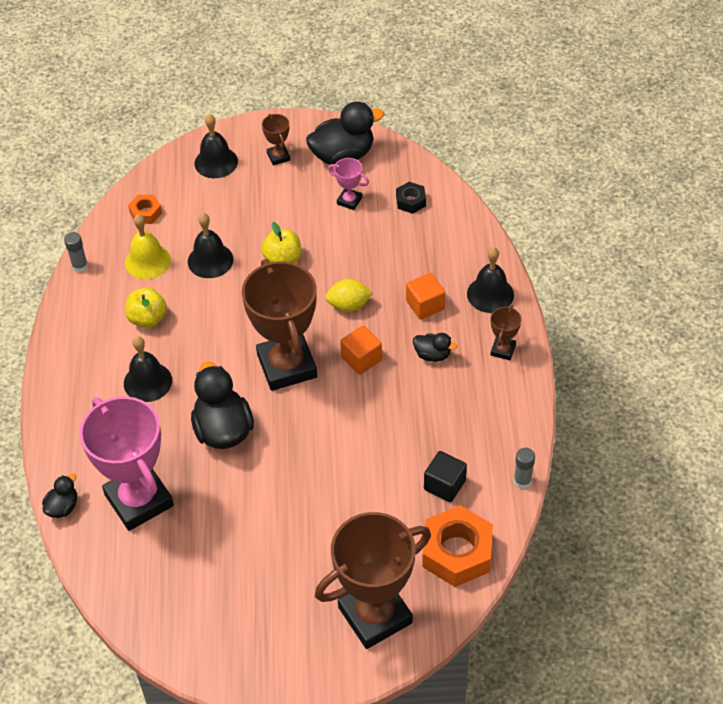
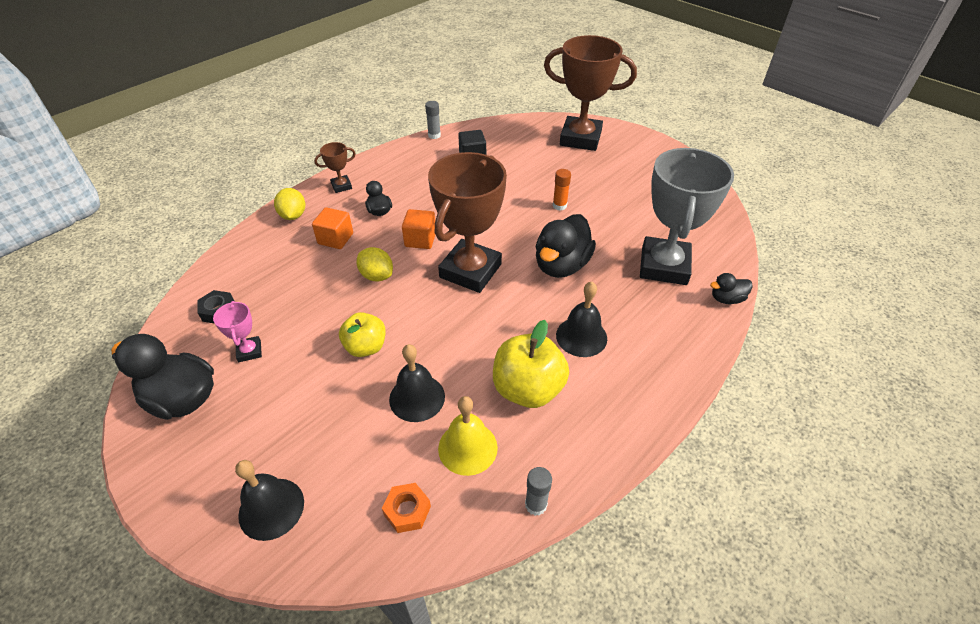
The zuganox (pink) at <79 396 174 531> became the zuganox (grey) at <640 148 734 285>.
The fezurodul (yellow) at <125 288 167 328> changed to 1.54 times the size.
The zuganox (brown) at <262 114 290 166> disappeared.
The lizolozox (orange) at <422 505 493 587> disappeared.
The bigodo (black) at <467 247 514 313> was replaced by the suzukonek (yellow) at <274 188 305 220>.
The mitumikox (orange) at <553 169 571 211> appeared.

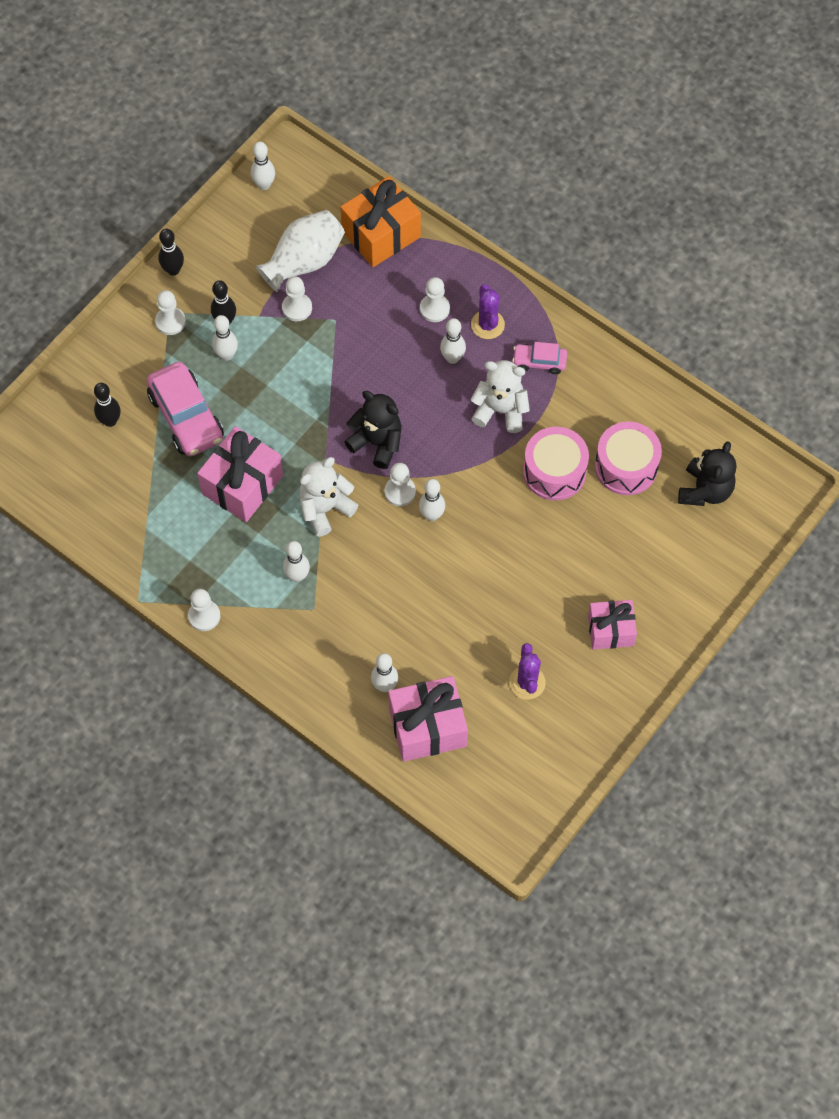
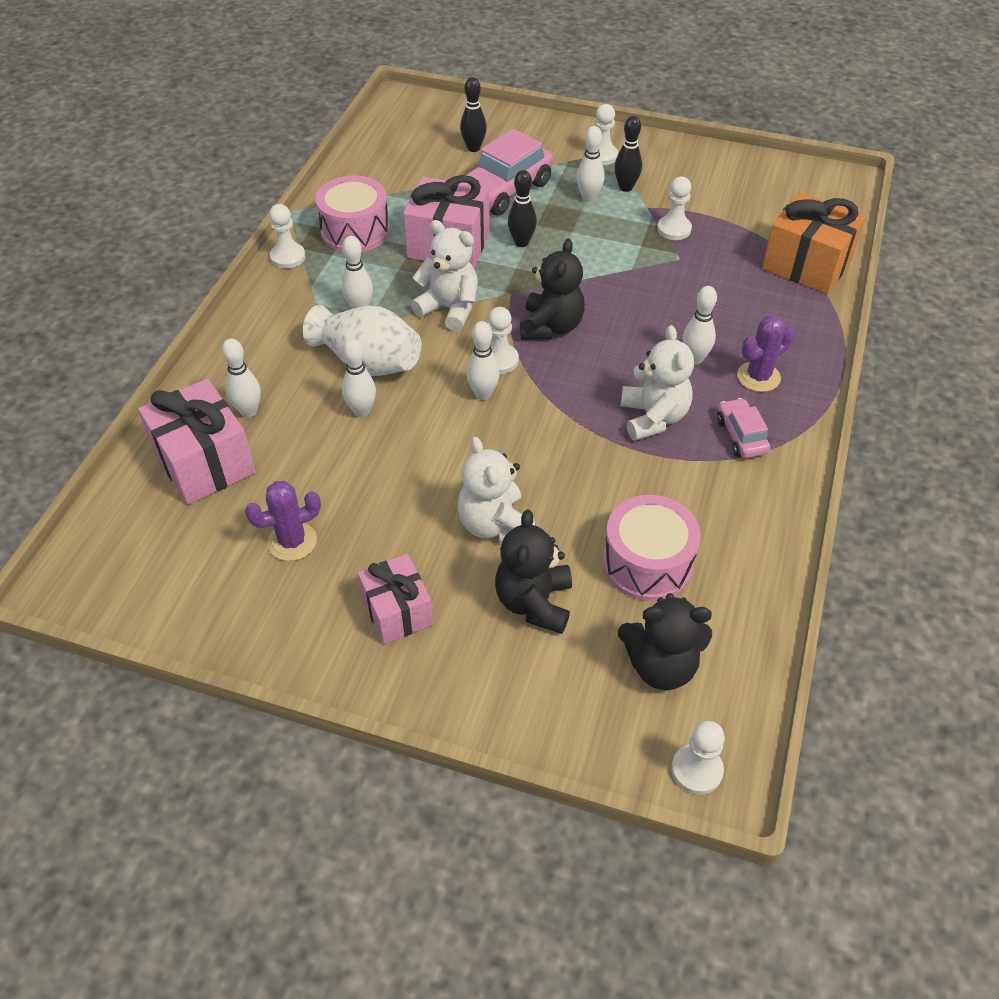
The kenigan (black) moved from <159 229 184 276> to <508 170 537 247>.
The kenigan (white) moved from <251 142 275 190> to <342 338 376 417>.
The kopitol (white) moved from <256 210 345 292> to <303 305 422 376>.
The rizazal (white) moved from <420 277 450 322> to <671 721 725 795>.
The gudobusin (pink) moved from <523 427 589 500> to <315 175 390 252>.
The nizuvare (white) at <458 436 535 543> appeared.
The nizuvare (black) at <495 509 572 634> appeared.

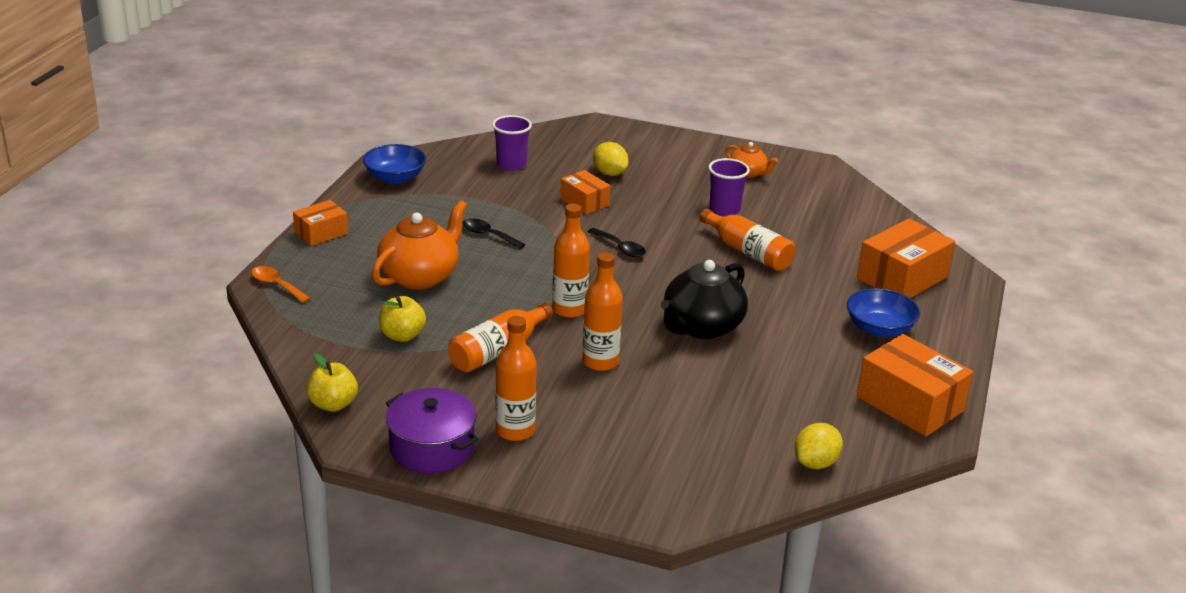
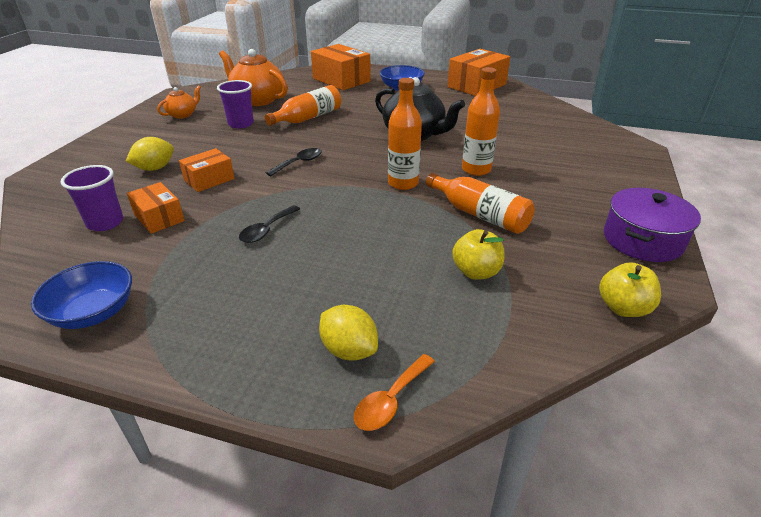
The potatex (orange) moved from <293 200 348 246> to <127 182 185 234>.
The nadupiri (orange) moved from <372 200 467 290> to <219 49 288 106>.
The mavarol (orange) at <495 316 537 441> disappeared.
The suzukonek (yellow) moved from <794 423 843 469> to <319 305 378 361>.

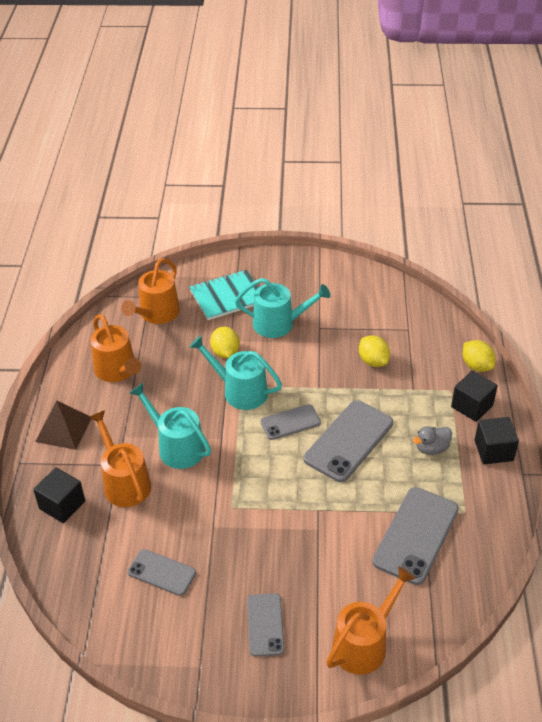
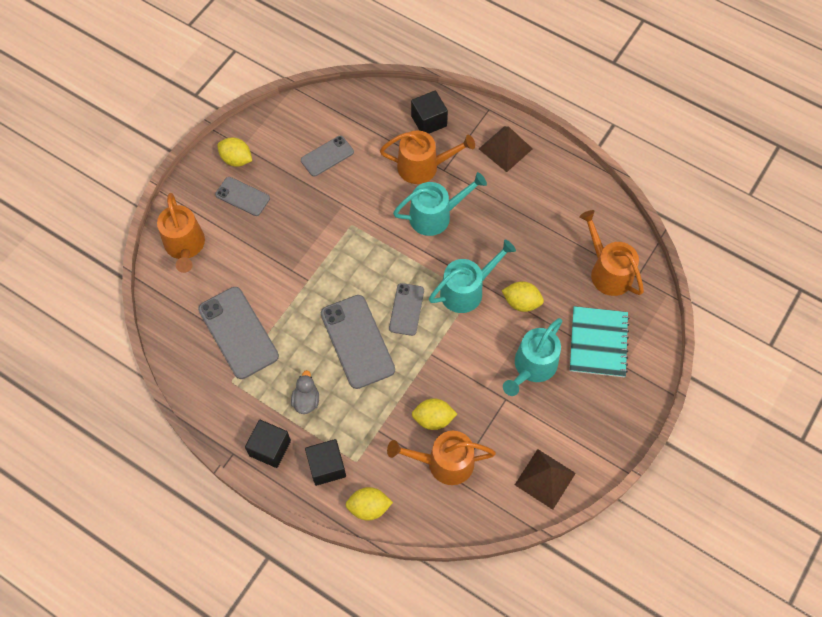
The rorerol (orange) moved from <91 314 141 382> to <387 431 496 485>.
The suzukonek (yellow) at <217 137 252 167> appeared.
The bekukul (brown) at <515 449 576 510> appeared.

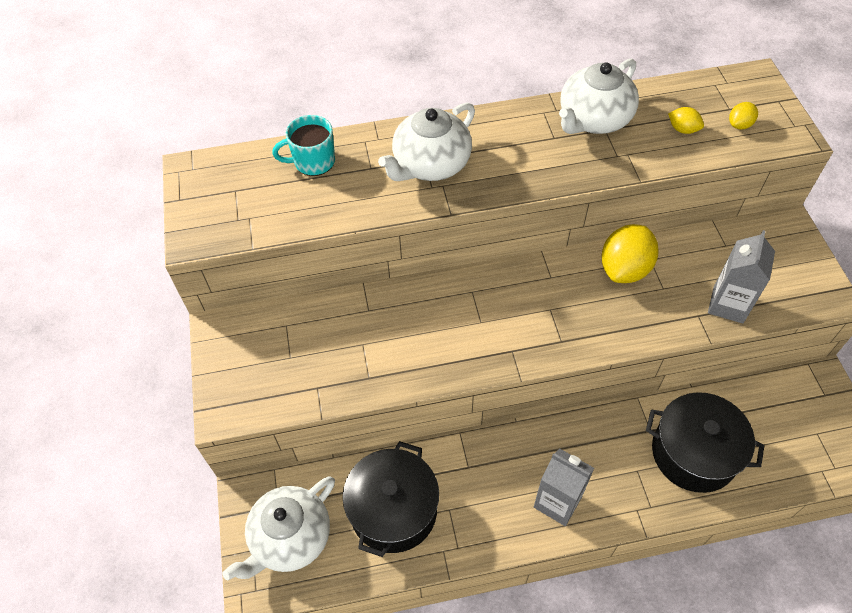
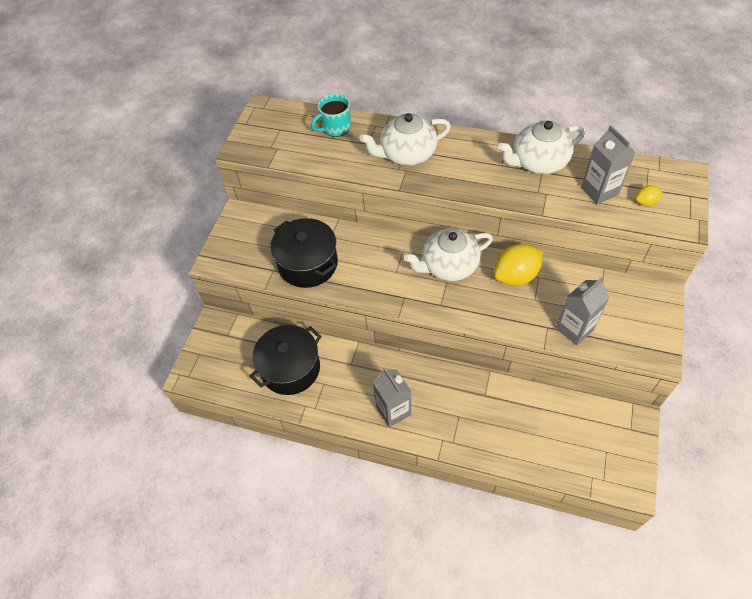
The nadupiri (white) moved from <222 476 335 580> to <404 228 493 281>.
The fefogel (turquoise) at <272 115 335 176> turned 45 degrees counterclockwise.
The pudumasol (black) moved from <646 392 765 493> to <271 218 338 288>.
The suzukonek (yellow) at <668 107 704 134> was replaced by the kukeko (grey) at <581 125 636 204>.

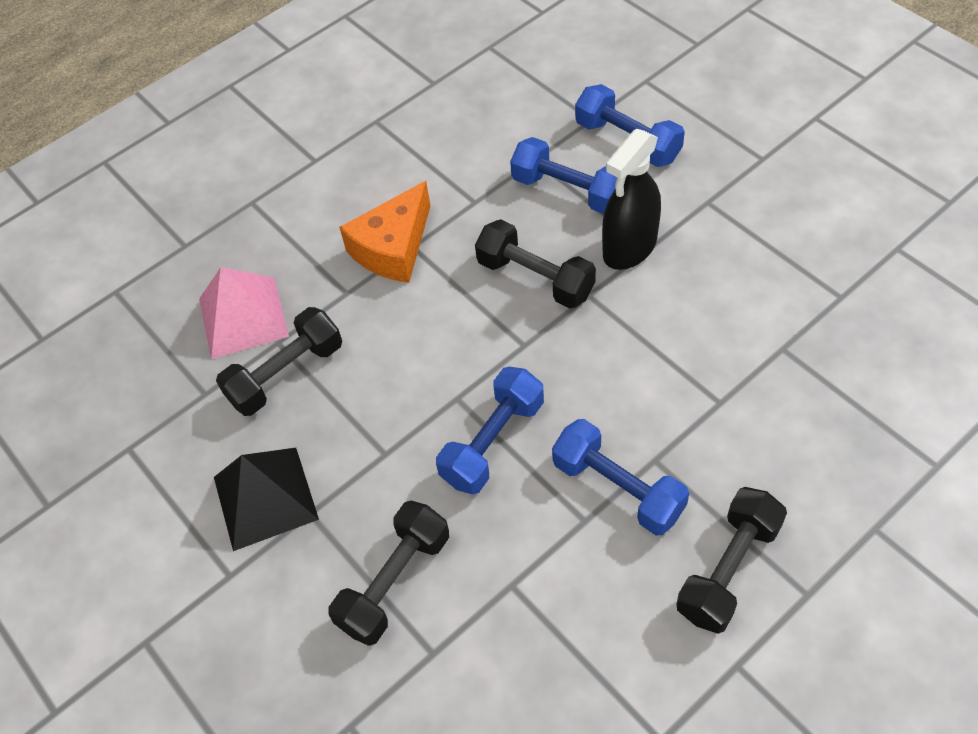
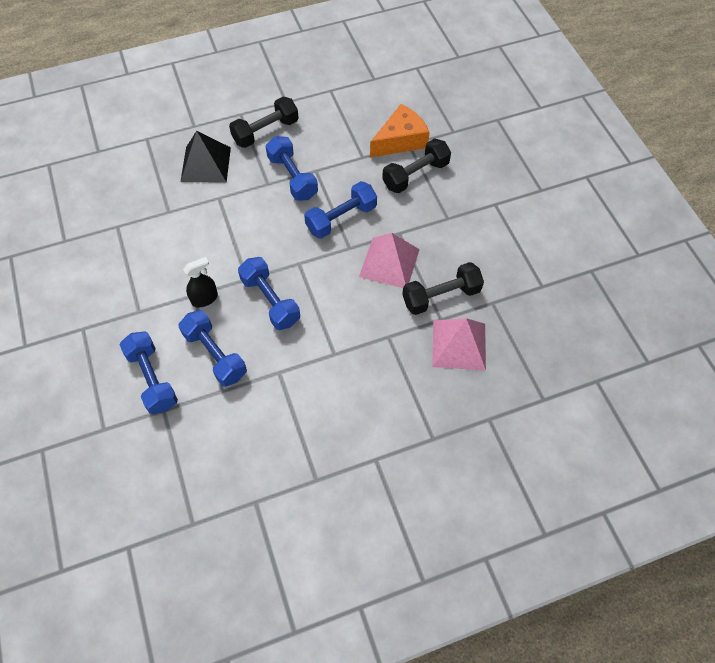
The bekukul (black) moved from <214 448 319 551> to <181 131 231 182>.
The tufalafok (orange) moved from <339 181 431 283> to <370 104 430 158>.
The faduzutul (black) at <475 219 596 308> became the faduzutul (blue) at <238 257 300 330>.
The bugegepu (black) at <602 129 661 270> changed to 0.62 times the size.
The bekukul (pink) at <359 233 420 288> appeared.

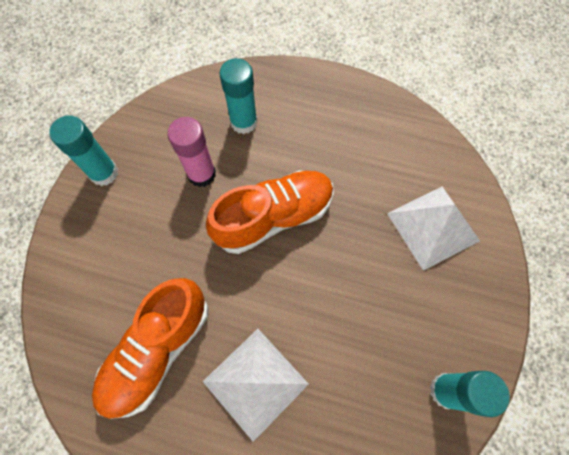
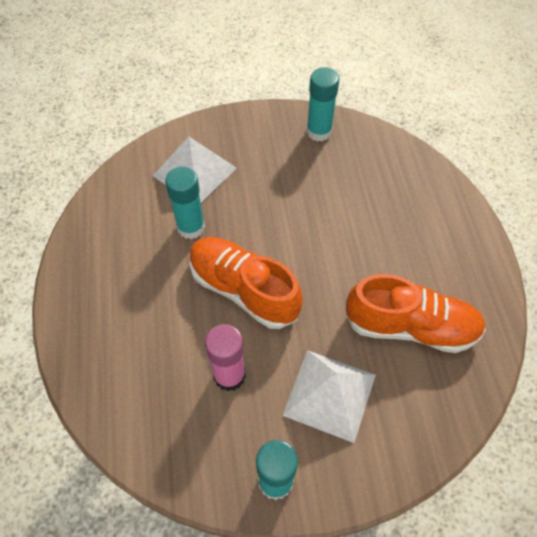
The bekukul (white) moved from <202 329 309 442> to <283 350 376 443>.
The mitumikox (turquoise) moved from <219 58 257 134> to <165 166 205 239>.

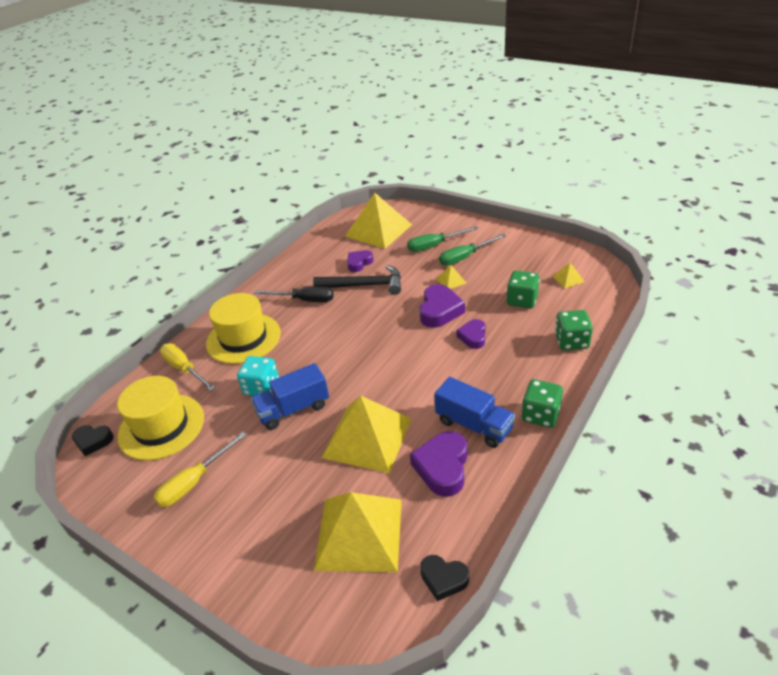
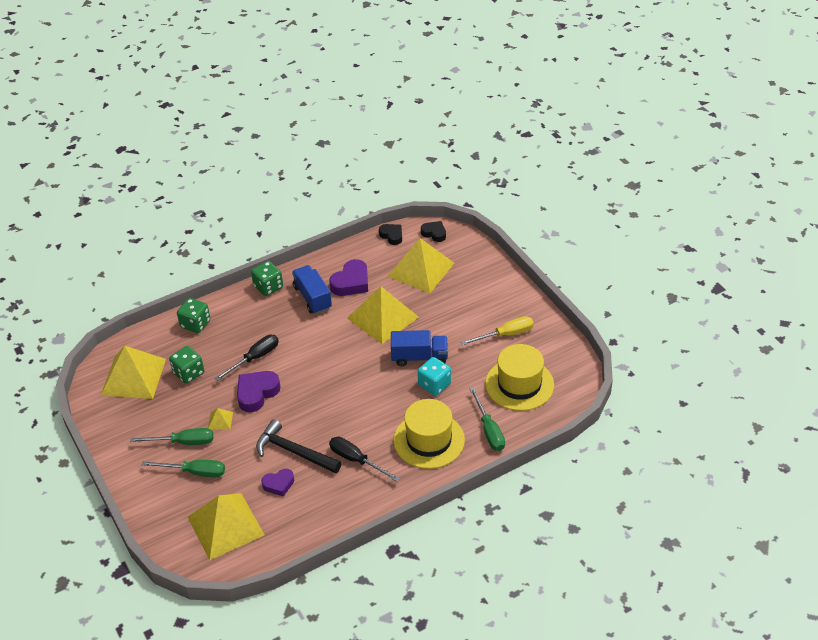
The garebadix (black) moved from <72 425 114 456> to <421 221 446 242>.
The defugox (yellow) at <160 343 216 391> became the defugox (green) at <470 387 505 451>.
The garebadix (purple) at <456 319 486 349> was replaced by the defugox (black) at <214 335 279 381>.
The bekukul (yellow) at <552 263 585 288> changed to 2.43 times the size.

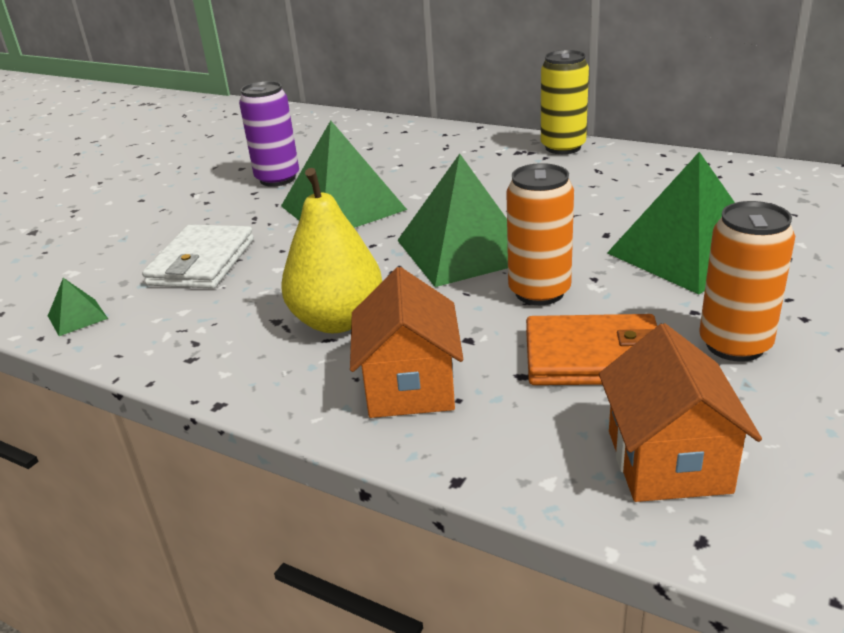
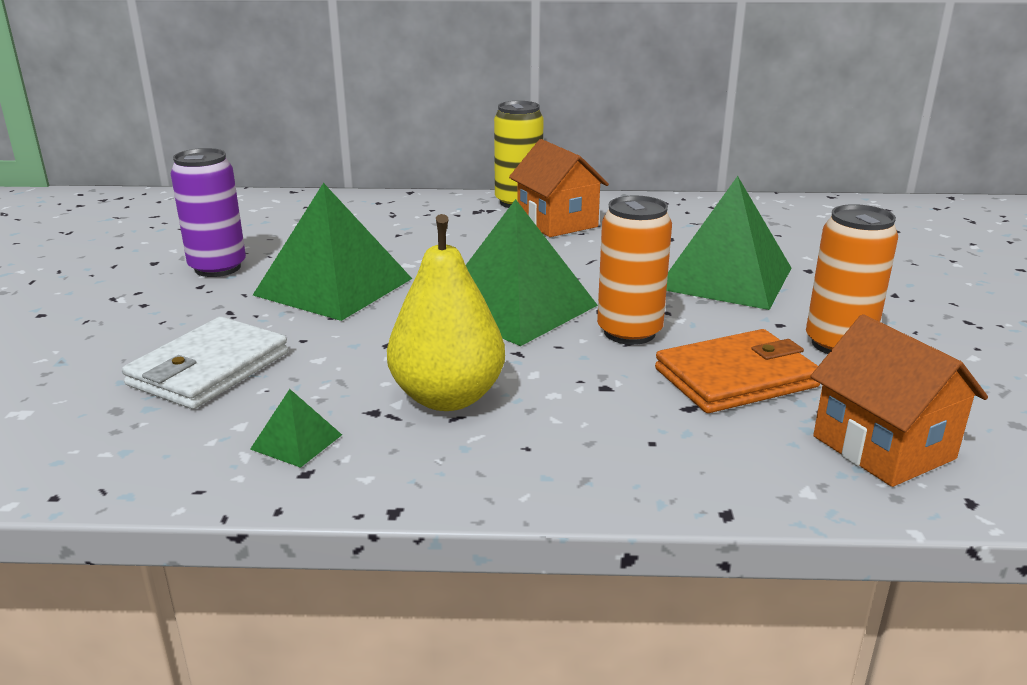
The bekukul (green) moved from <48 278 108 336> to <250 389 342 468>.
The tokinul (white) at <142 224 254 289> turned 45 degrees clockwise.
The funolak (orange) moved from <350 267 463 418> to <509 139 609 237>.

